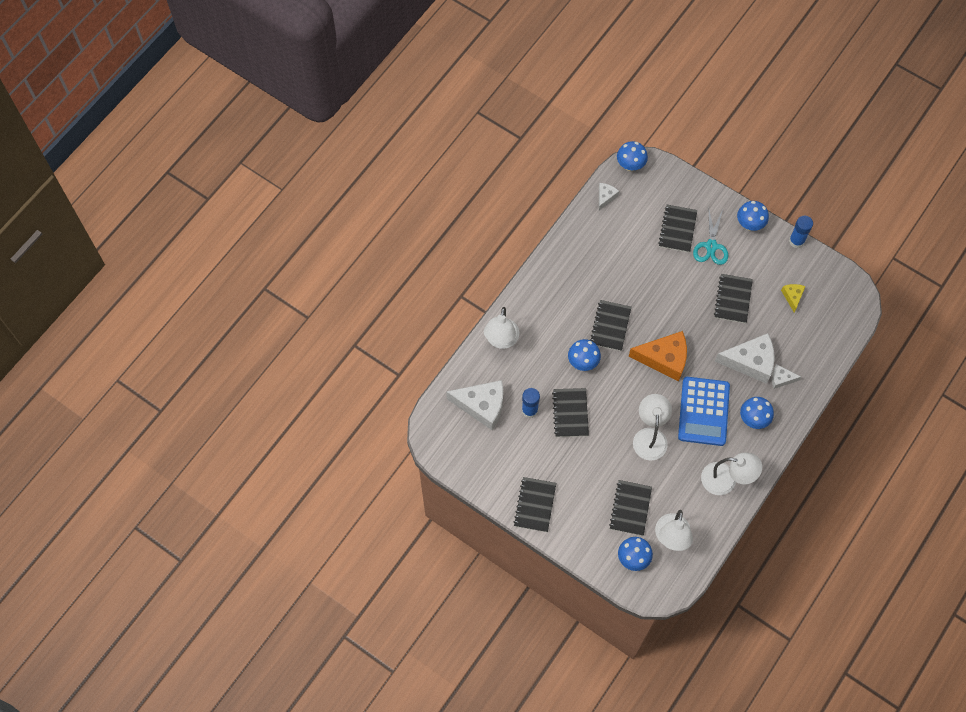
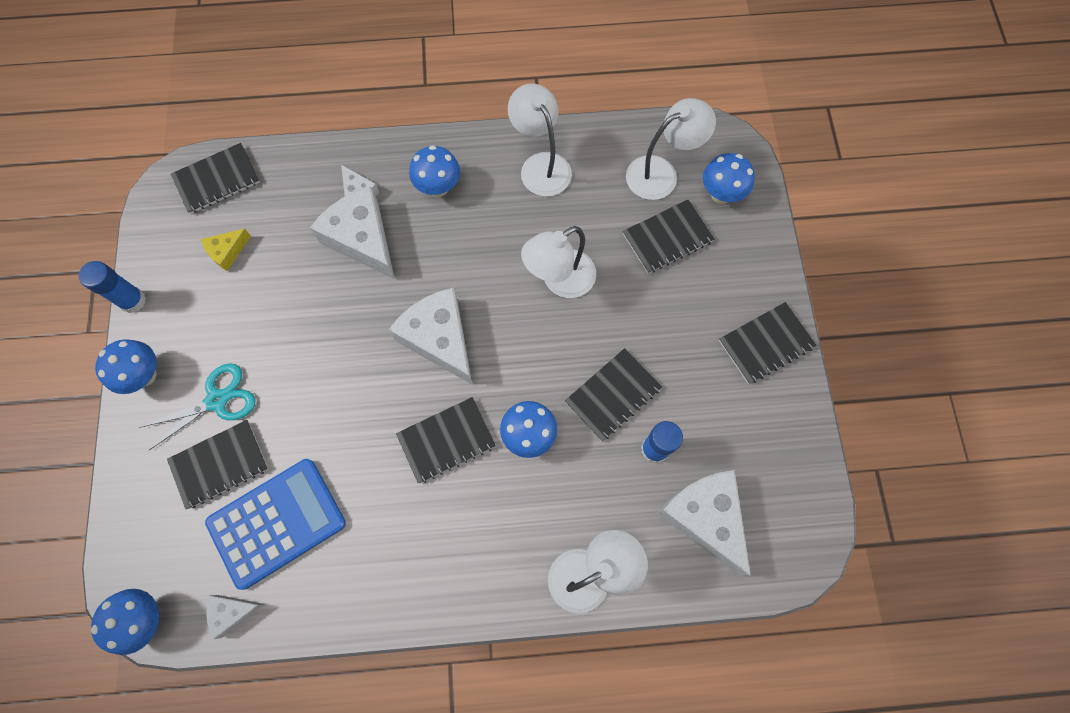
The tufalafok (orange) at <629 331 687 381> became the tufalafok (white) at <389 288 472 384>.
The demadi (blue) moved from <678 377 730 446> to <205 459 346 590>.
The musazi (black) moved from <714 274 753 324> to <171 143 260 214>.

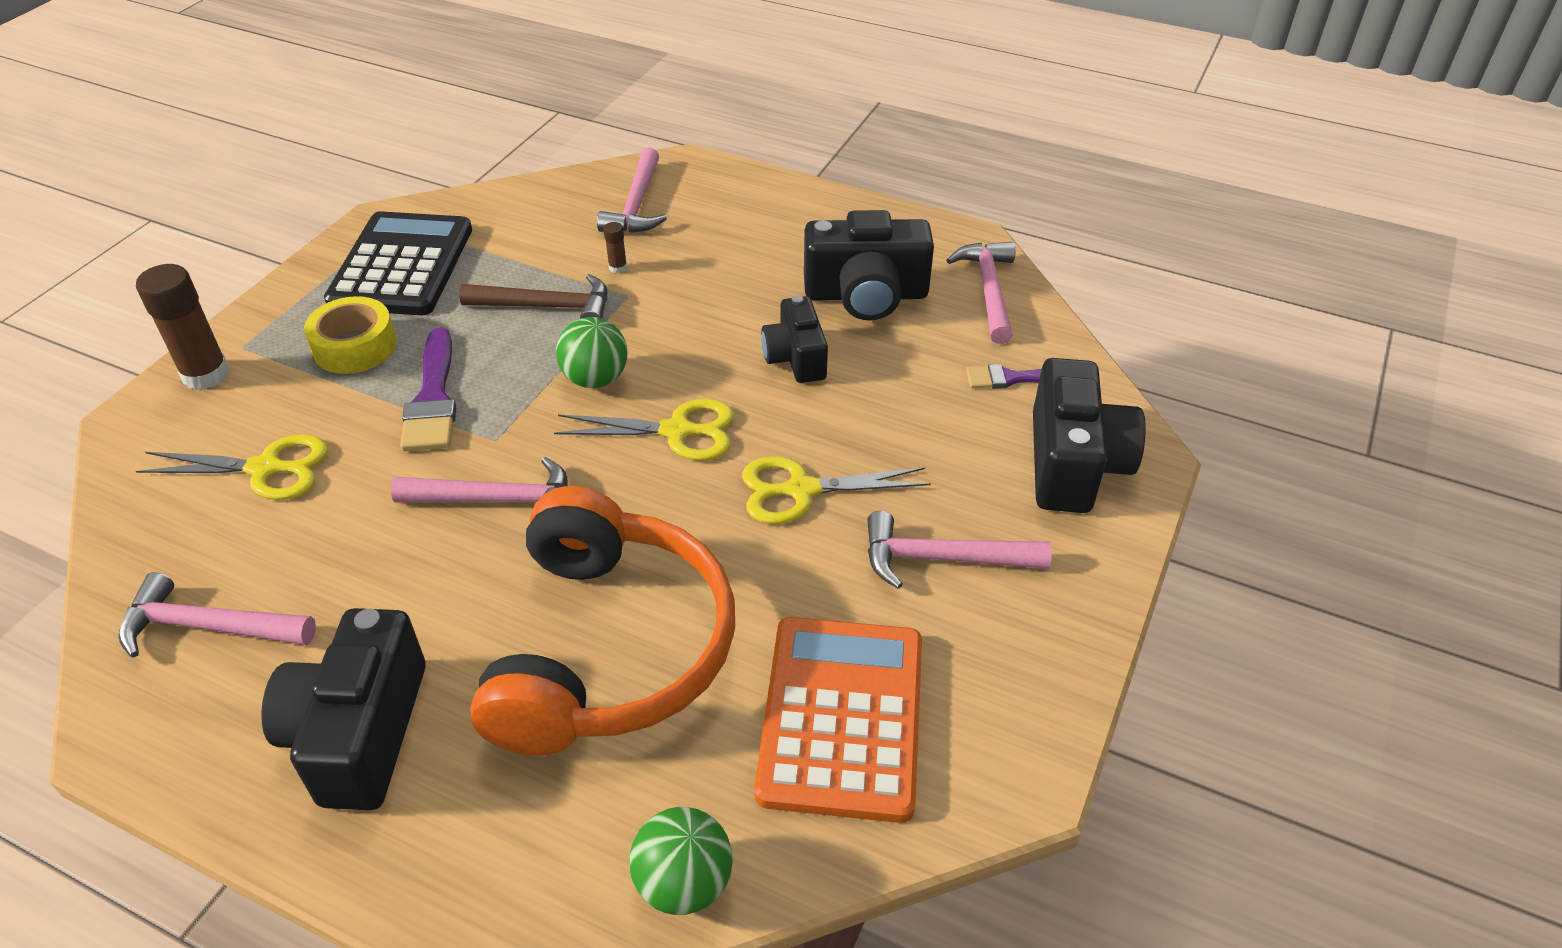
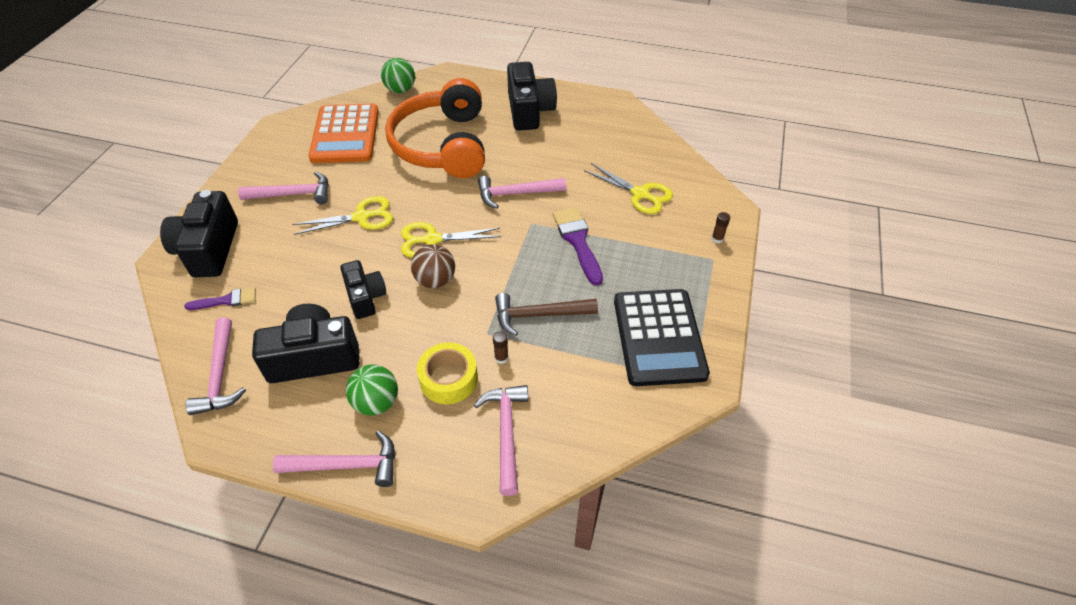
The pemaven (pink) moved from <118 572 316 658> to <273 431 395 487>.
The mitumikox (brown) at <136 264 230 390> changed to 0.45 times the size.
The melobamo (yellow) at <136 434 328 500> turned 135 degrees counterclockwise.
The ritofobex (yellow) moved from <304 296 397 374> to <417 342 478 404>.
The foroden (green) moved from <556 317 627 388> to <346 365 398 416>.
The foroden (brown) at <411 244 455 288> appeared.

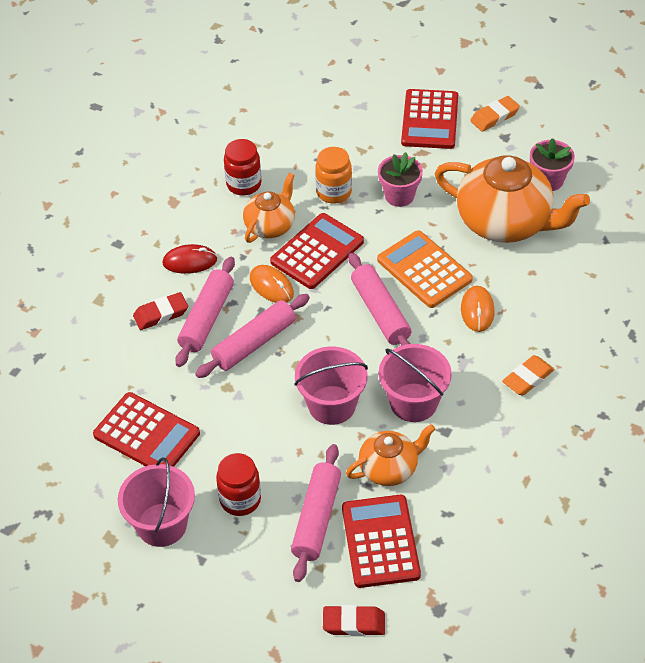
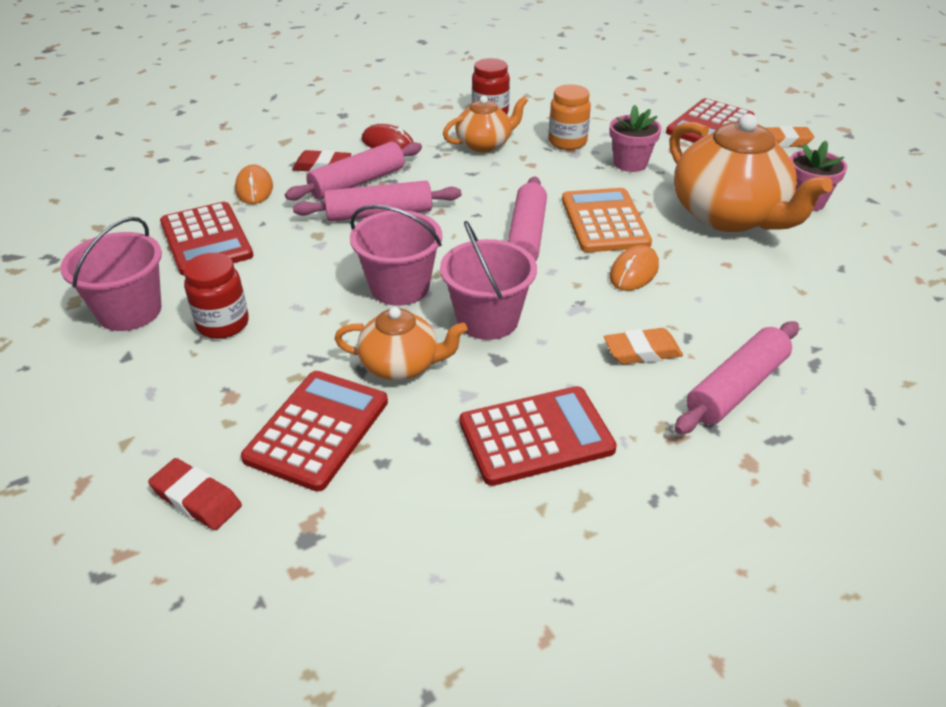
The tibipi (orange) moved from <250 265 294 303> to <235 165 273 204>.
The demadi (red) moved from <270 213 364 289> to <459 386 617 486>.
The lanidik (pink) moved from <291 444 341 582> to <675 321 799 434>.

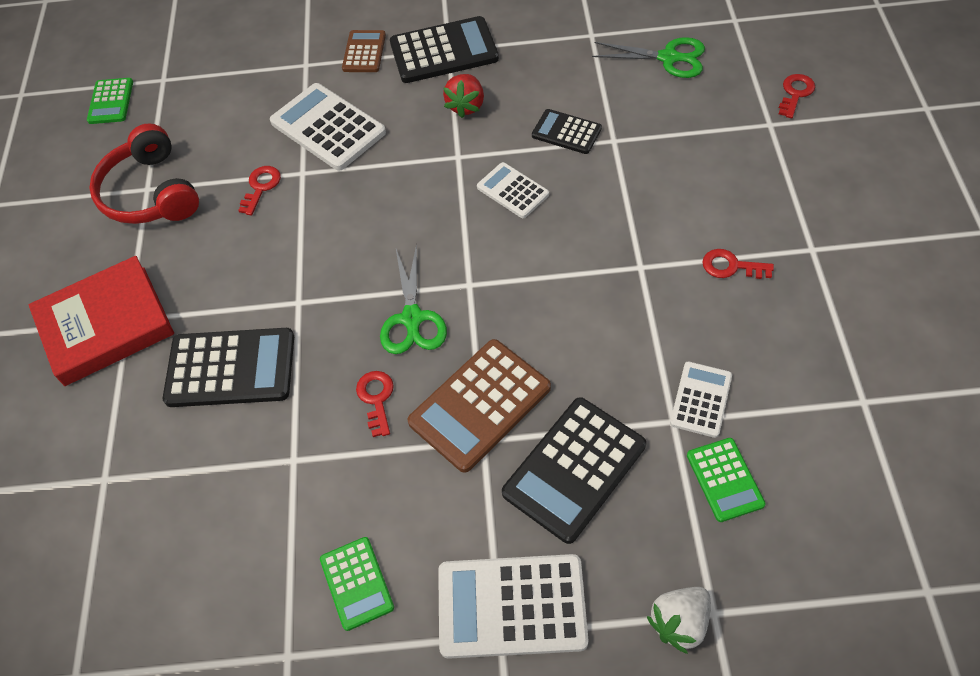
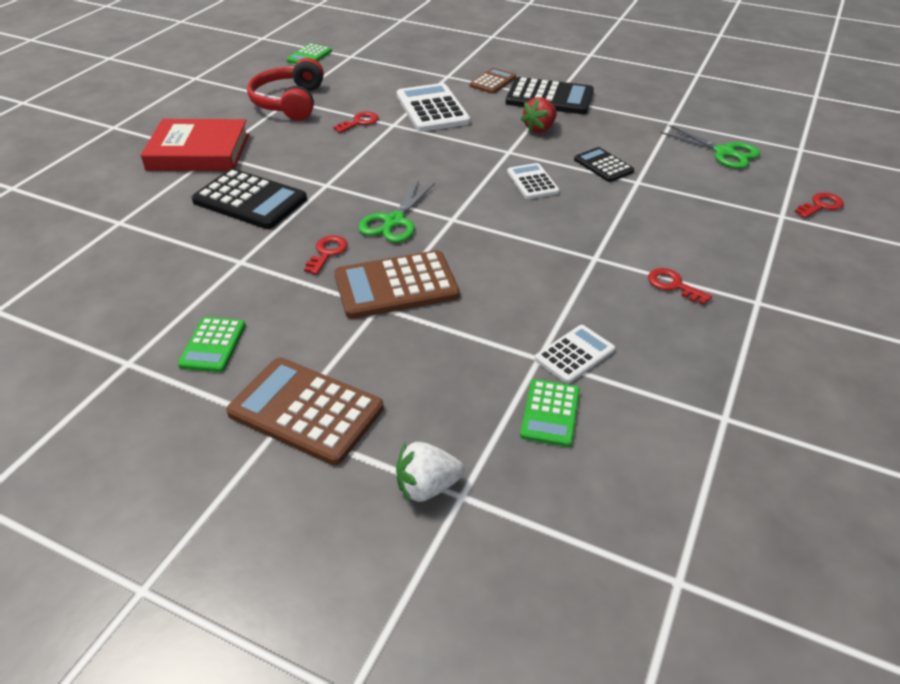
The demadi (white) at <438 554 588 659> became the demadi (brown) at <226 358 384 466>.
The demadi (black) at <502 397 646 544> disappeared.

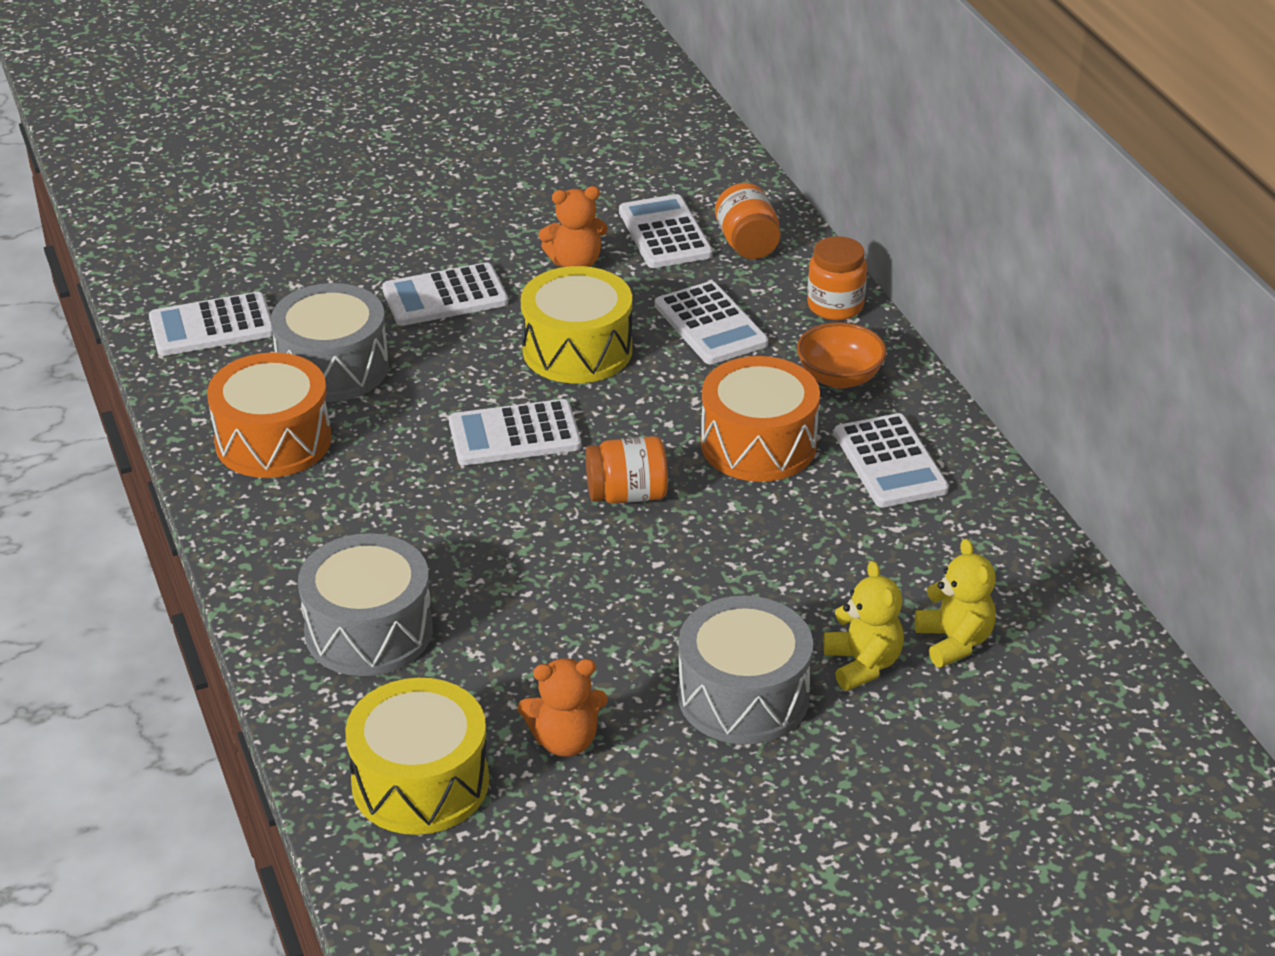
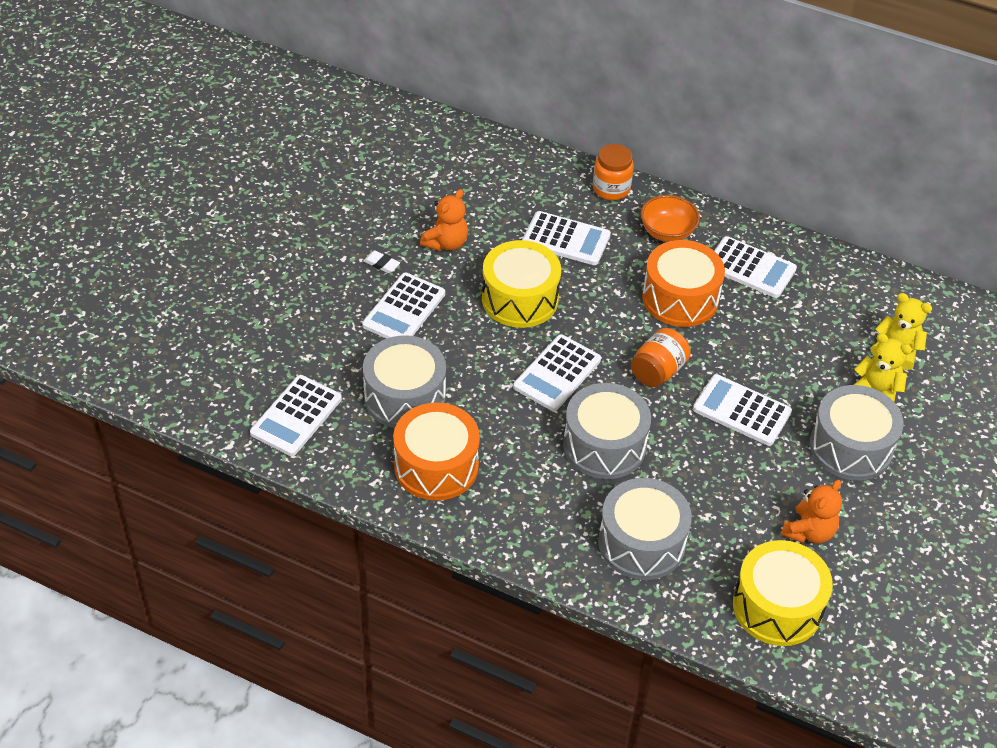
The demadi (white) moved from <619 194 713 268> to <693 374 792 446>.
The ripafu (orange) at <715 183 780 259> disappeared.
The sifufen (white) at <363 250 400 273> appeared.
The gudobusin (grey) at <563 383 651 479> appeared.

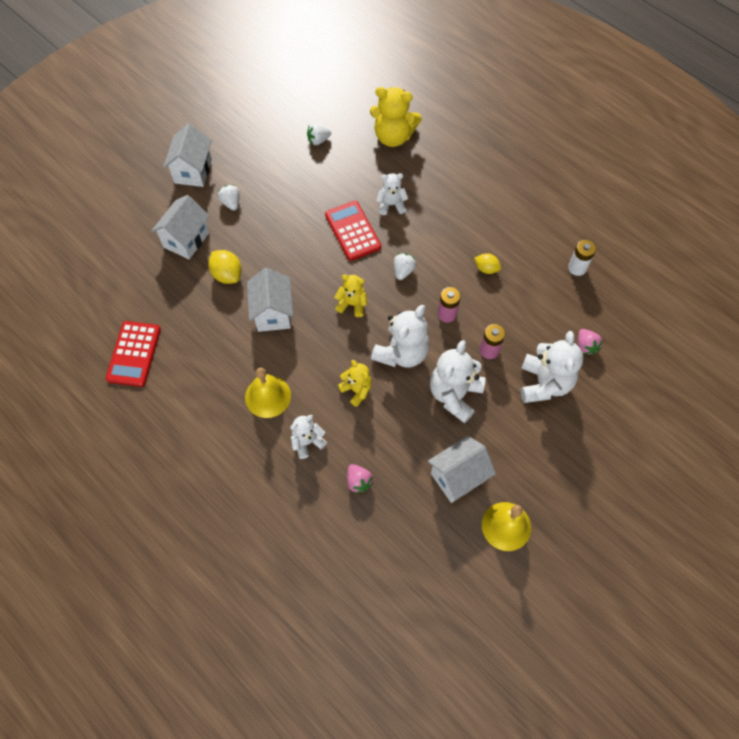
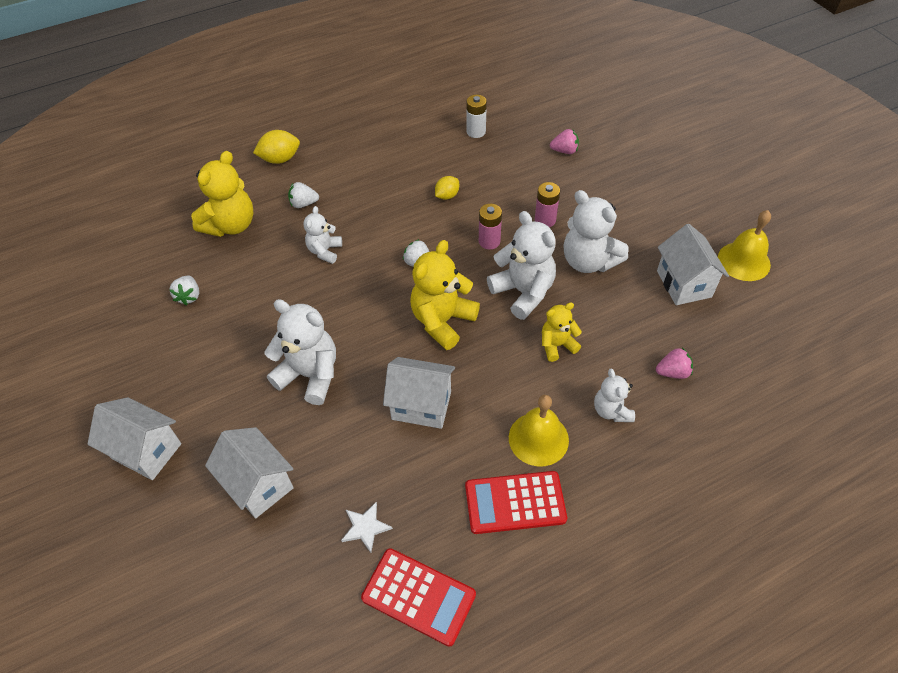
The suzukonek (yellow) moved from <208 250 242 284> to <253 130 300 164>.
The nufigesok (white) moved from <218 185 240 211> to <288 182 319 208>.
The demadi (red) moved from <325 201 381 261> to <465 471 567 534>.
The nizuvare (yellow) at <335 274 368 317> changed to 1.72 times the size.
The nizuvare (white) moved from <521 331 583 403> to <264 299 336 405>.
The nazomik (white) at <341 502 393 553> appeared.

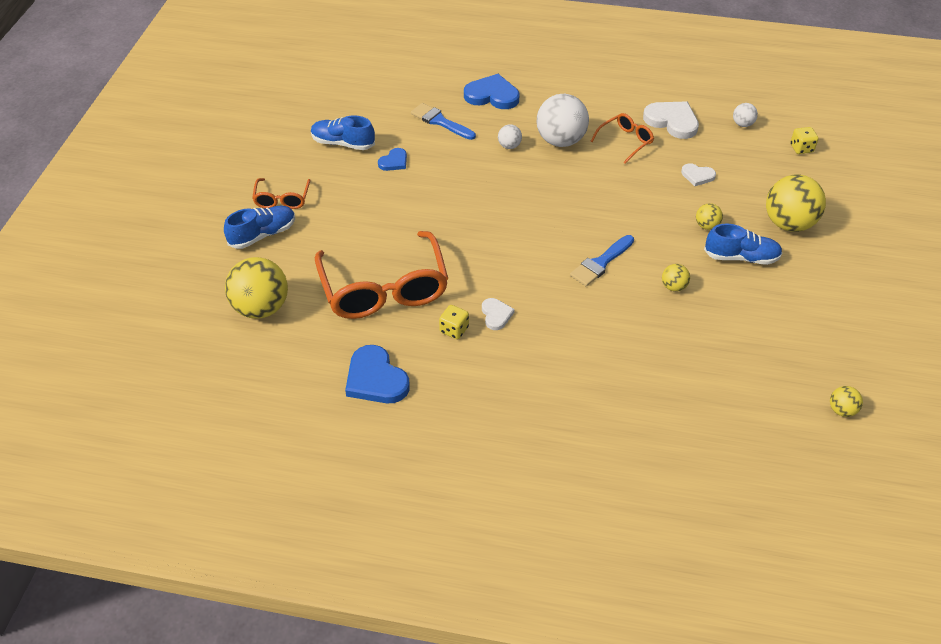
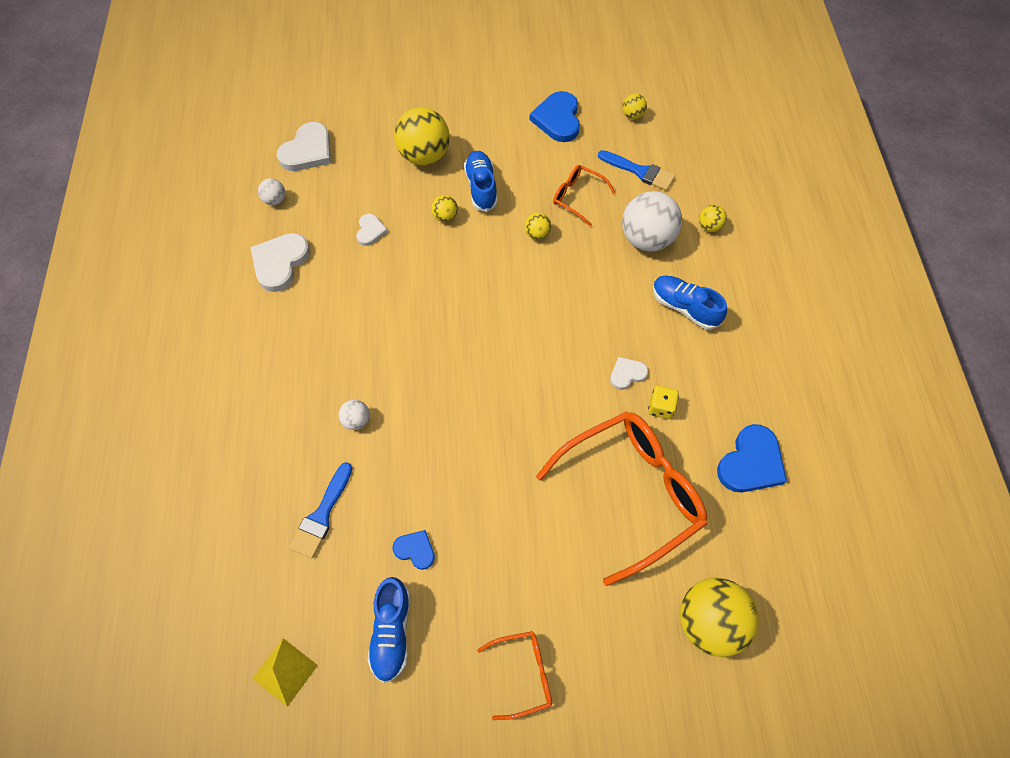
The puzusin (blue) moved from <224 205 295 249> to <653 276 727 330>.
The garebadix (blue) moved from <464 74 519 109> to <529 91 580 142>.
The foroden (white) moved from <537 94 589 147> to <622 191 682 251>.
The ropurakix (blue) moved from <570 235 634 286> to <598 150 675 191>.
The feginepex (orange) moved from <590 113 654 164> to <553 165 616 226>.
The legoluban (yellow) at <790 127 819 154> was replaced by the garebadix (white) at <277 122 331 171>.
The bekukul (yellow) at <252 638 318 707> appeared.
The foroden (yellow) at <699 205 727 232> appeared.

